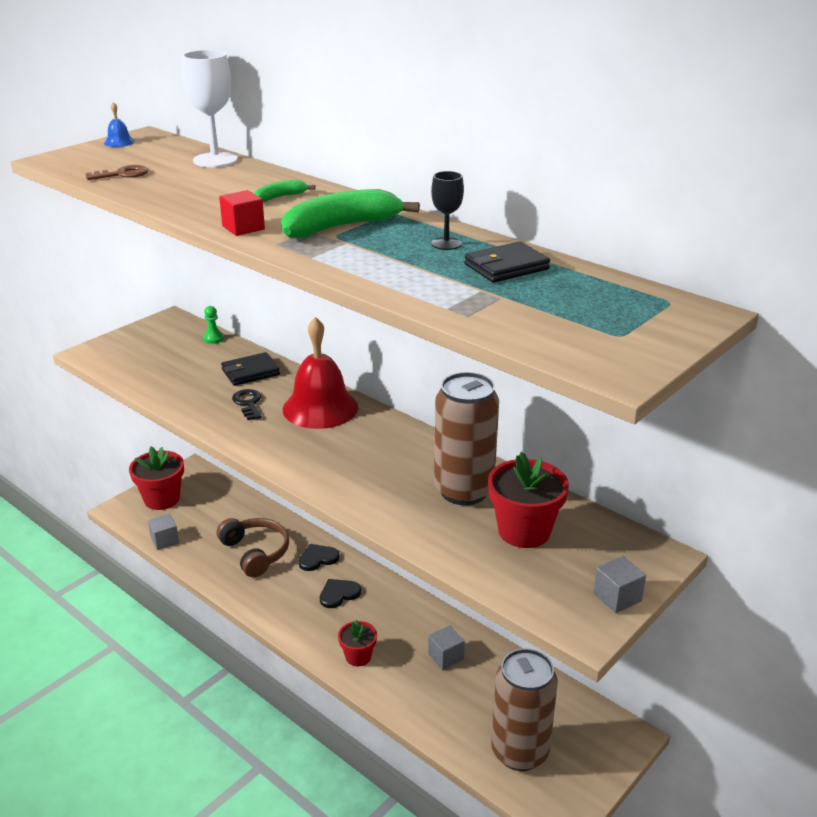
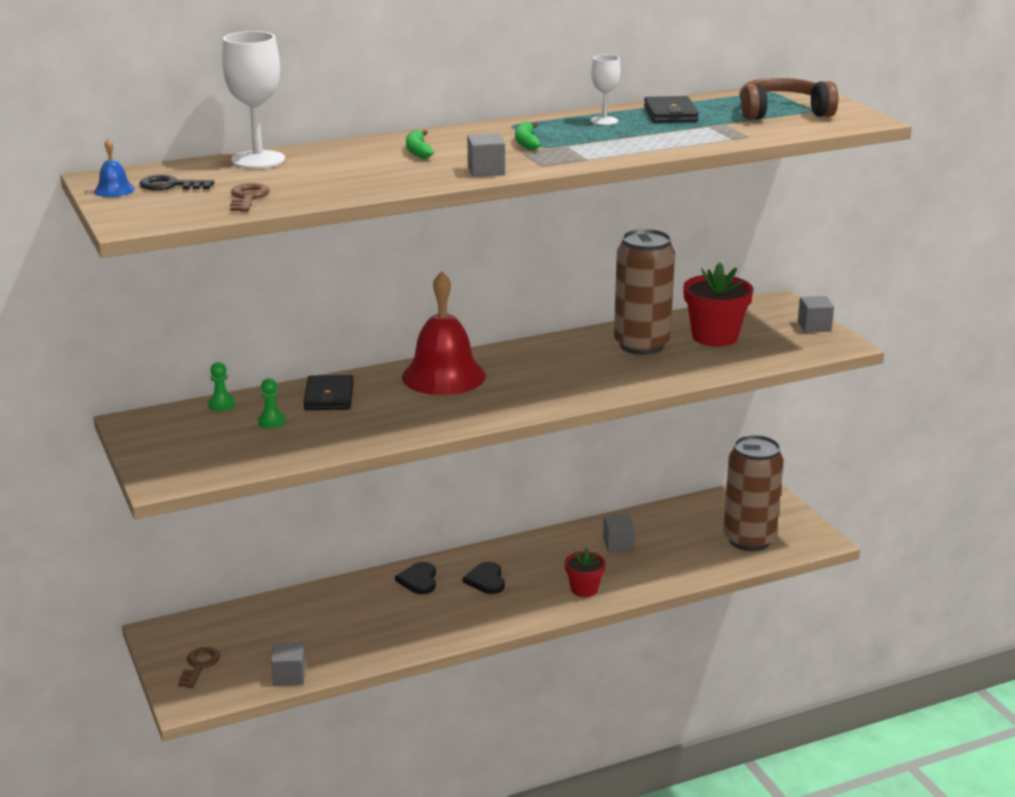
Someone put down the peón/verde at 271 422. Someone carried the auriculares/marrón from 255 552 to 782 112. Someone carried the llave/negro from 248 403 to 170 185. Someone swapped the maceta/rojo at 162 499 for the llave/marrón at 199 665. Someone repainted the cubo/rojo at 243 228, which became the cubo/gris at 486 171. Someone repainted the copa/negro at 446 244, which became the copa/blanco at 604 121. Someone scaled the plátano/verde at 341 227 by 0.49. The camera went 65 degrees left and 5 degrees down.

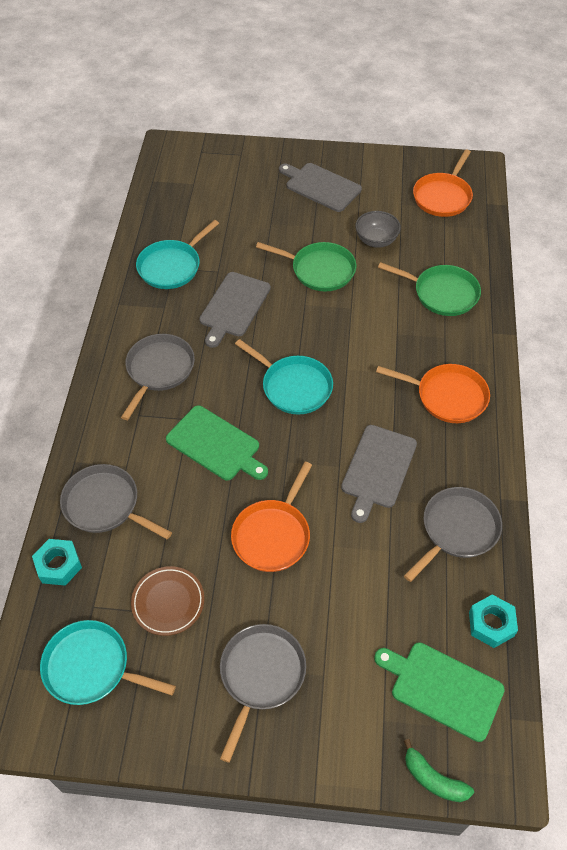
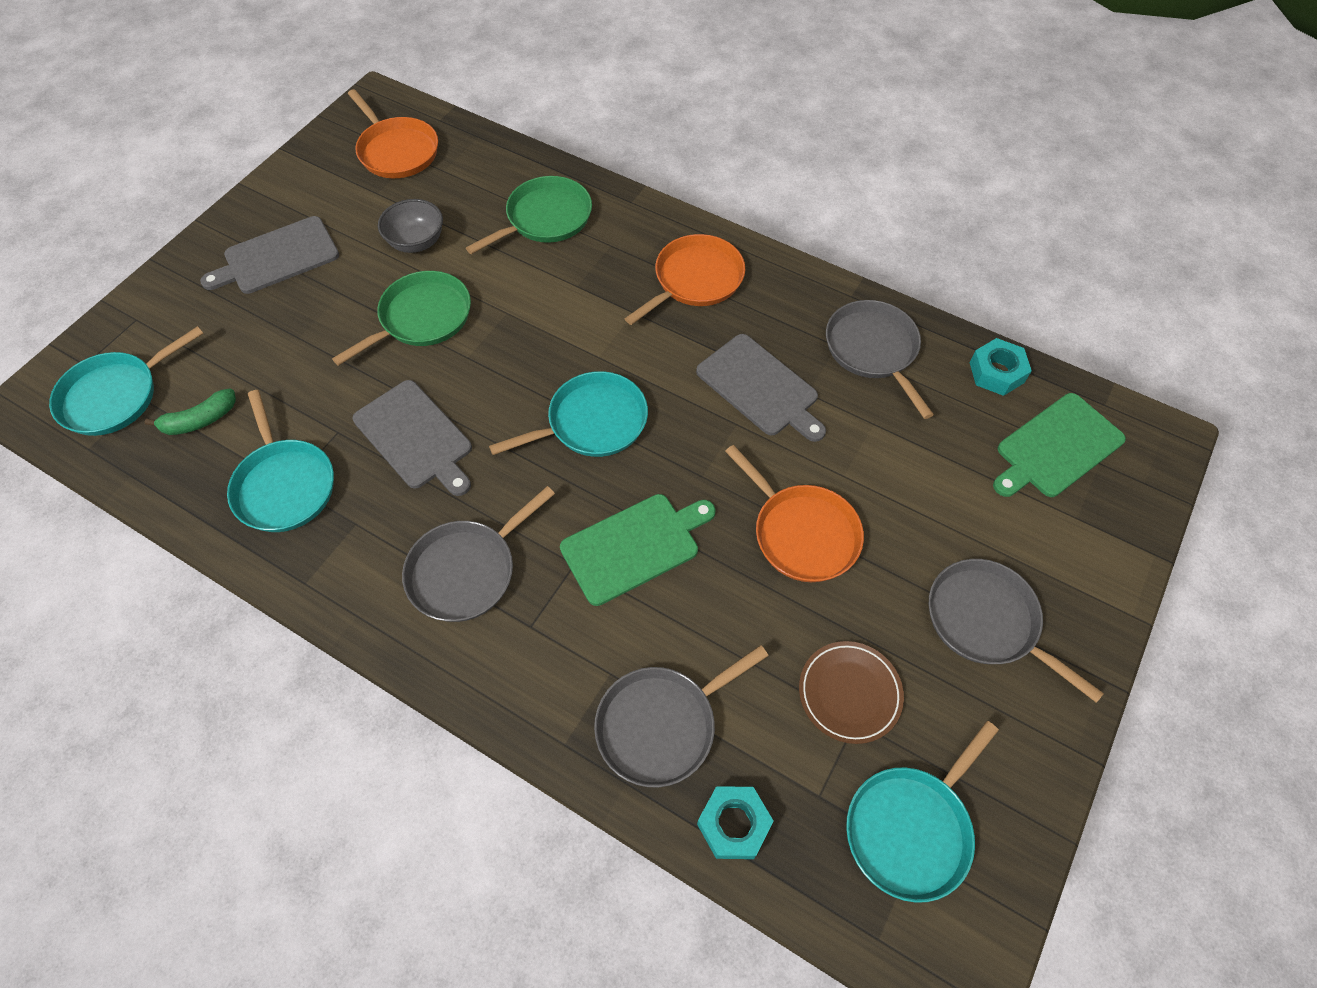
Someone put down the sartén/turquesa at 115 396. Someone carried the plátano/verde from 433 779 to 200 420. Someone rotated the sartén/gris at 159 370 by 90 degrees counterclockwise. The camera went 65 degrees left and 5 degrees up.

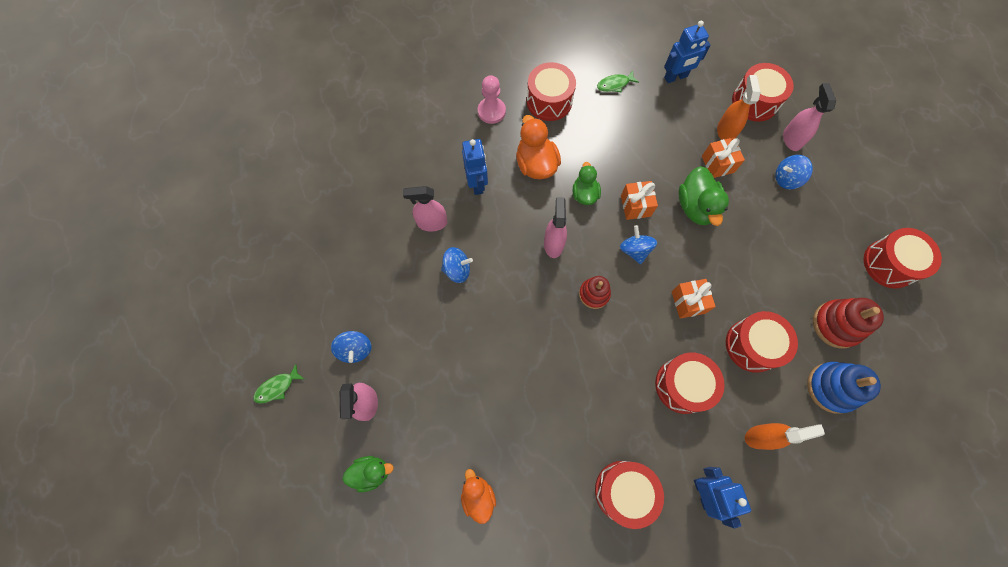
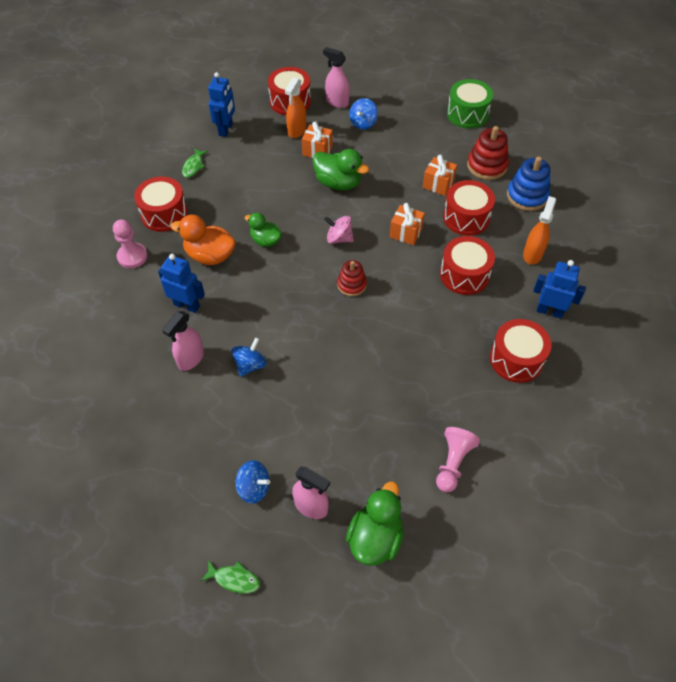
Someone took away the pulverizador/rosa at 553 244. Someone carried the regalo/naranja from 635 206 to 438 184. Someone swapped the pato/naranja at 478 496 for the peón/rosa at 453 463. Someone repainted the peonza/azul at 634 250, which became the peonza/rosa at 339 238. Someone repainted the tambor/rojo at 889 264, which became the tambor/verde at 467 114. Someone rotated the pez/verde at 277 387 by 75 degrees counterclockwise. Someone rotated the pulverizador/naranja at 725 131 by 105 degrees counterclockwise. Someone scaled the pato/verde at 371 472 by 1.53. The camera went 55 degrees left and 15 degrees down.

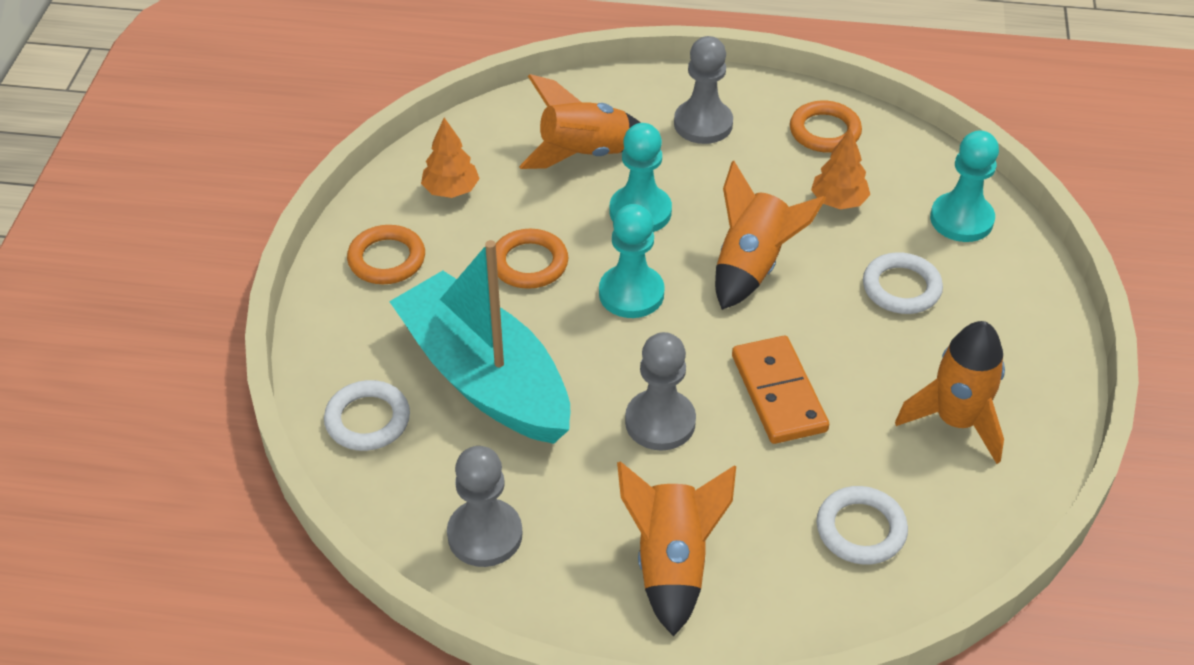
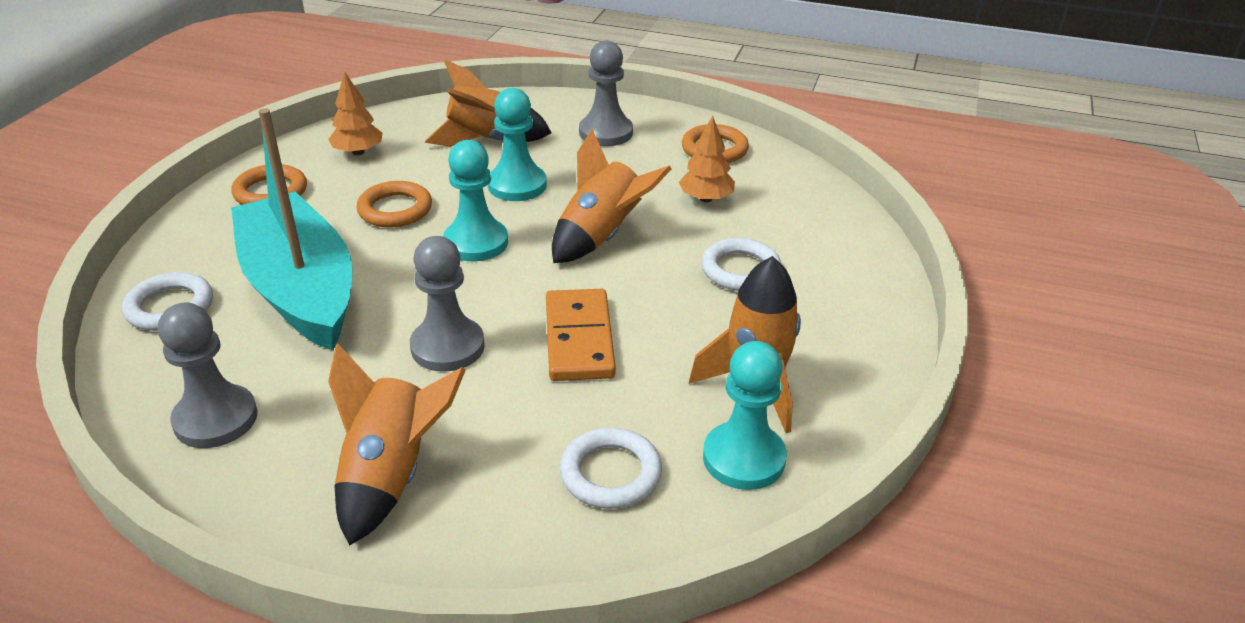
Someone carried the peón/turquesa from 961 219 to 743 458. The camera went 10 degrees right and 10 degrees down.

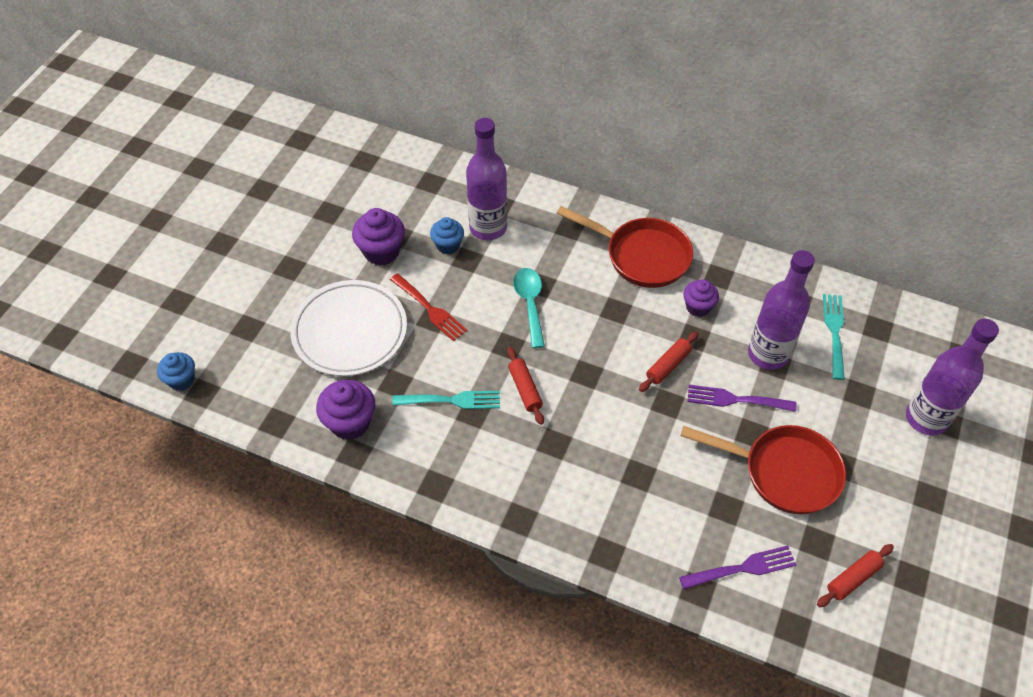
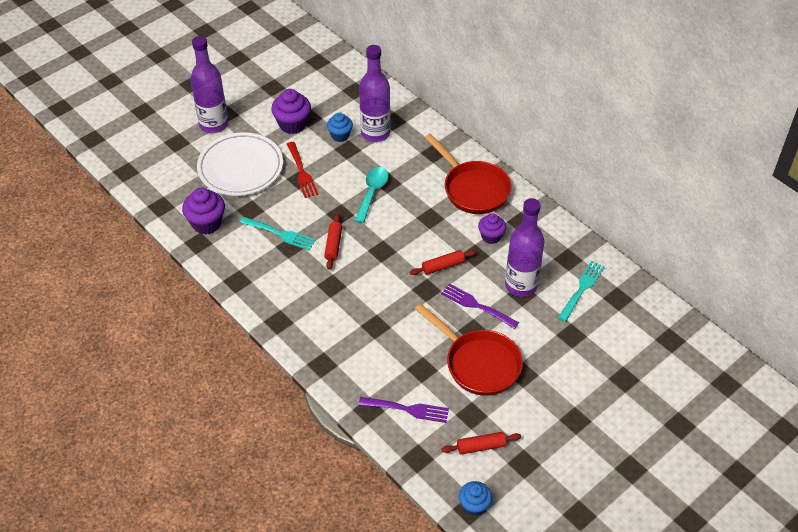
Someone carried the magdalena/azul from 181 380 to 474 505. Someone carried the botella/morado from 926 418 to 213 124. The camera went 25 degrees right and 5 degrees down.

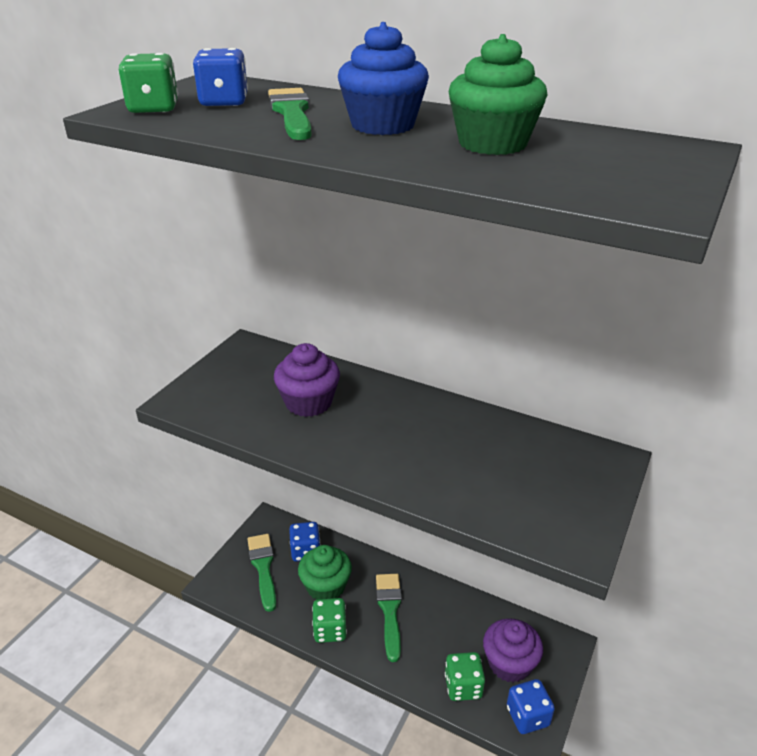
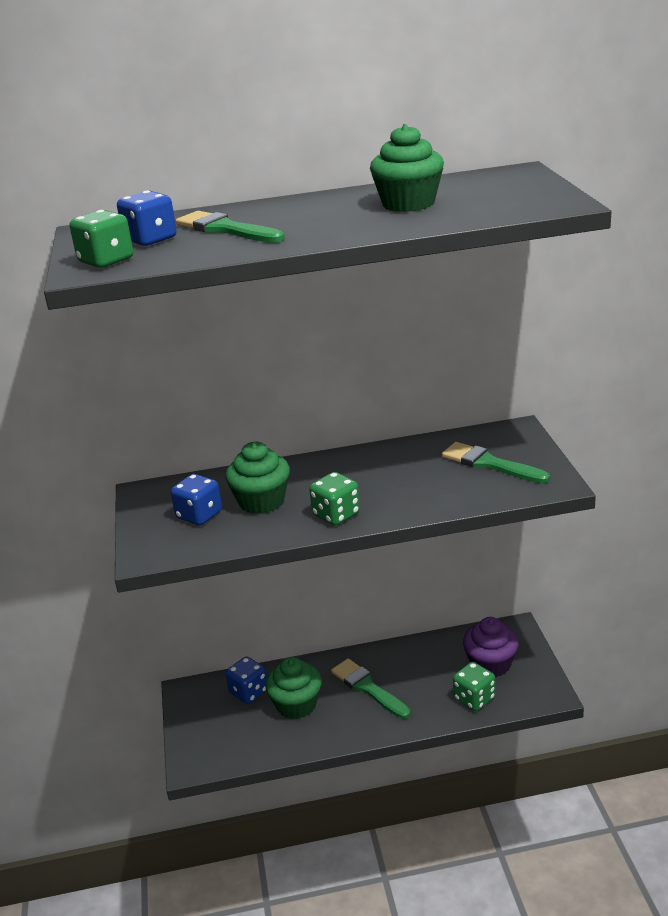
Someone took away the magdalena/azul at 382 125. Someone carried the pincel/verde from 263 567 to 489 464. Someone carried the dado/verde from 330 630 to 336 515. Someone carried the dado/azul from 527 716 to 199 515. Someone repainted the magdalena/morado at 308 402, which became the magdalena/verde at 261 501. The camera went 35 degrees left and 5 degrees down.

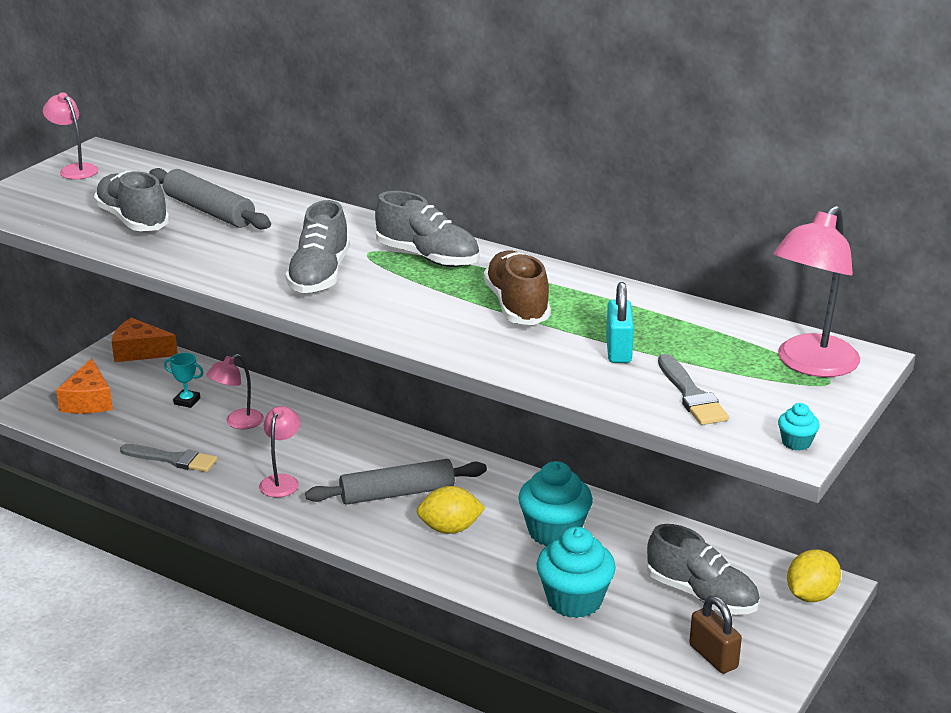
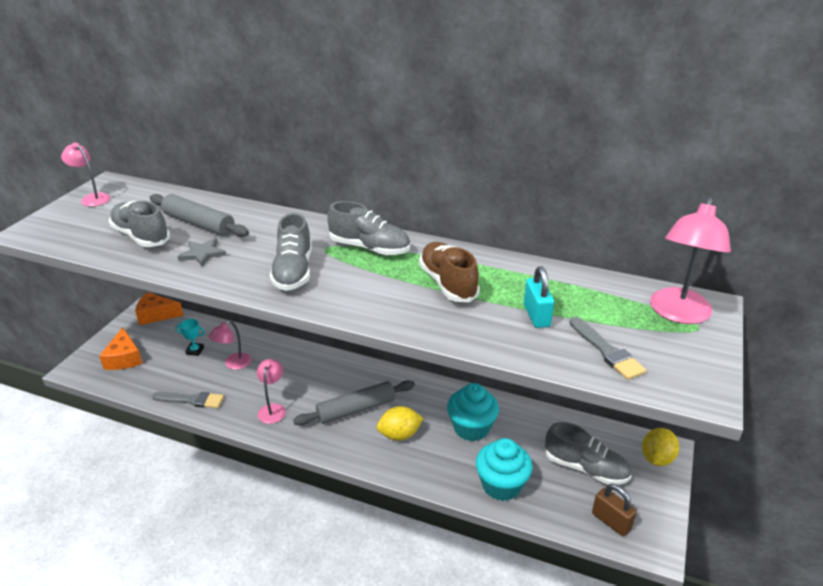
Someone took away the magdalena/turquesa at 796 442. Someone put down the estrella/gris at 202 254. The camera went 10 degrees left and 5 degrees up.

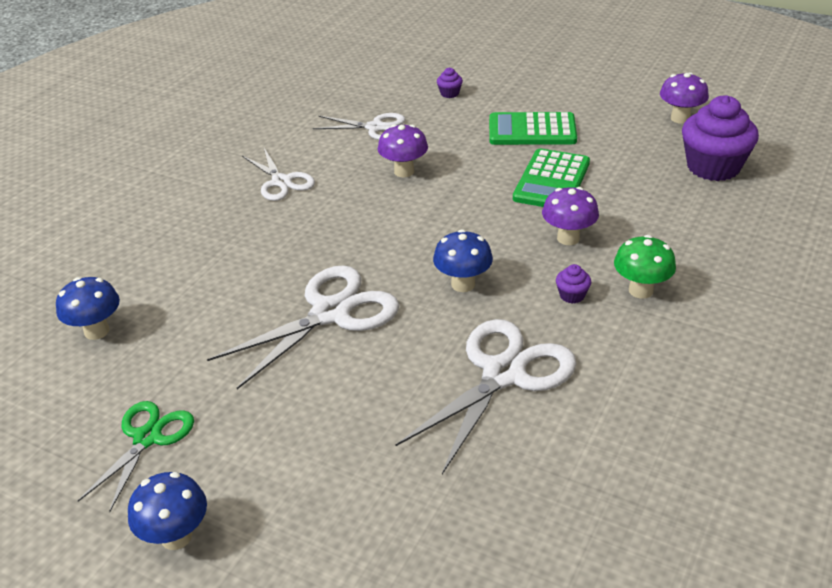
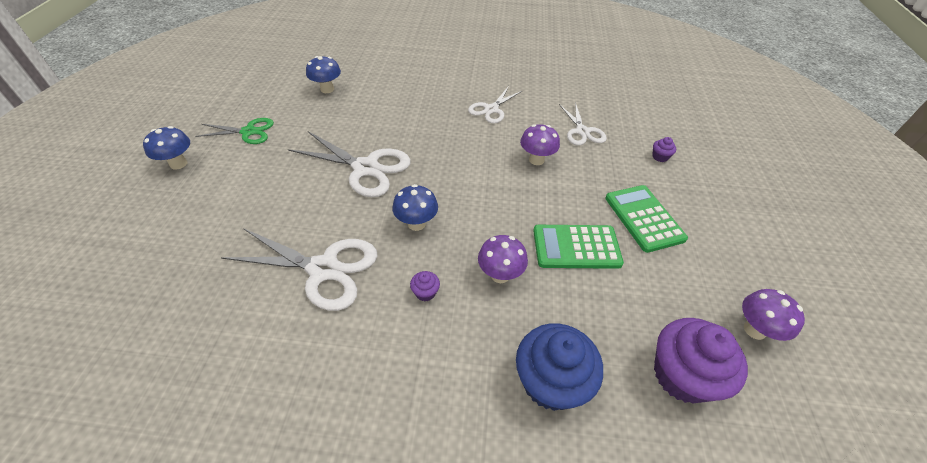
Someone took away the seta/verde at 640 290. Someone put down the magdalena/azul at 551 382. The camera went 65 degrees right and 10 degrees up.

